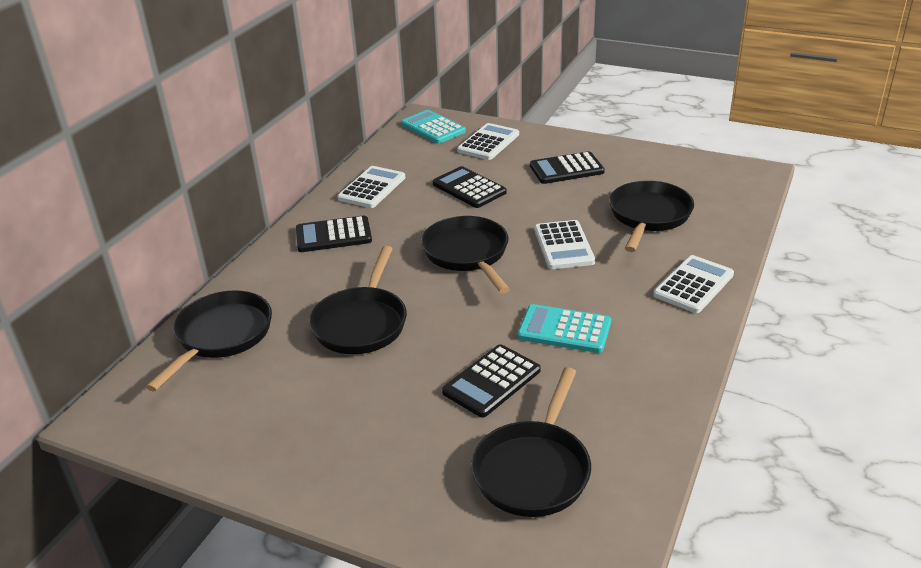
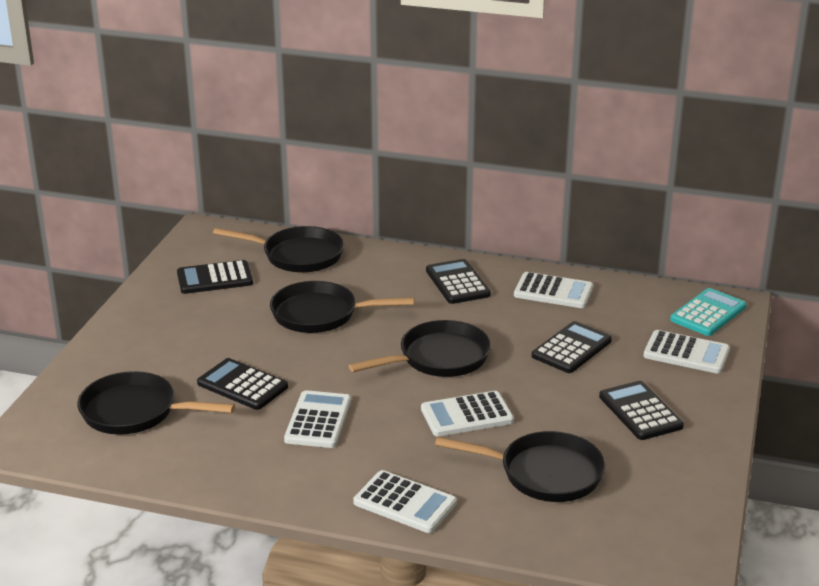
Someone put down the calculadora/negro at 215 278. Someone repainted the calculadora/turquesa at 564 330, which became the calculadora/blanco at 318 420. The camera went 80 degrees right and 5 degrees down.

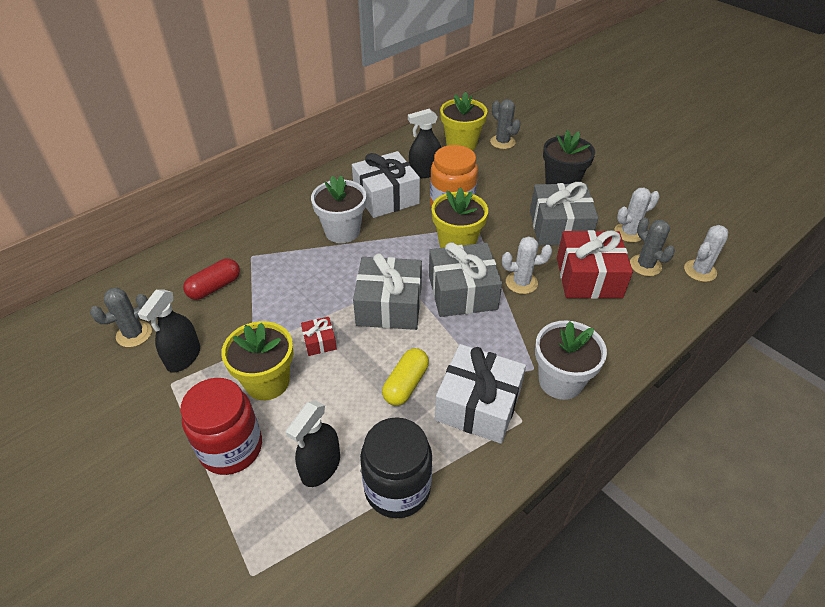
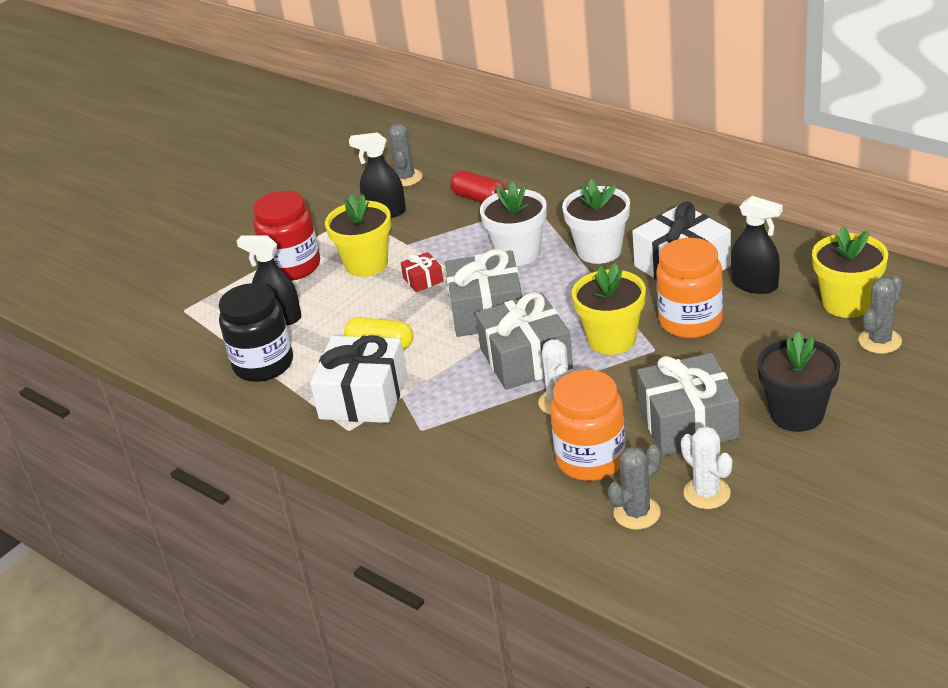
Someone took away the cactus/blanco at 700 271. Someone carried the maceta/blanco from 560 381 to 518 253. Someone swapped the regalo/rojo at 588 277 for the tarro/naranja at 591 460. Someone rotated the cactus/gris at 134 334 by 45 degrees clockwise. Someone rotated the pulverizador/negro at 424 172 by 150 degrees clockwise. The camera went 85 degrees right and 10 degrees down.

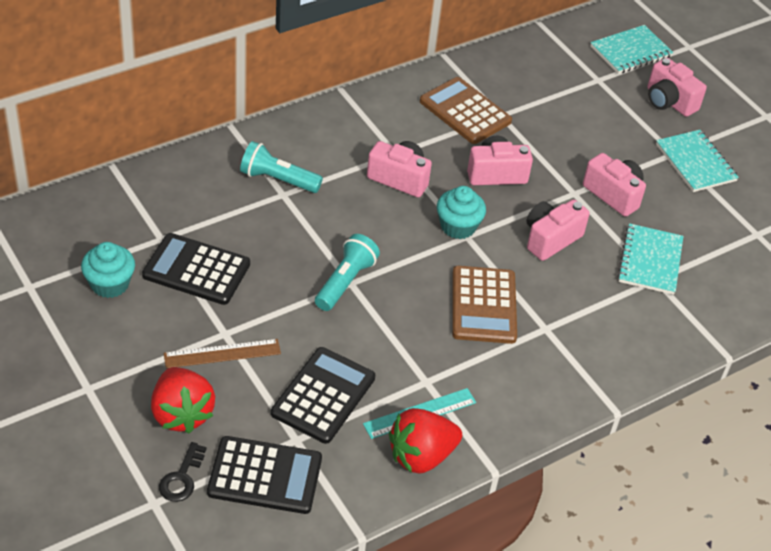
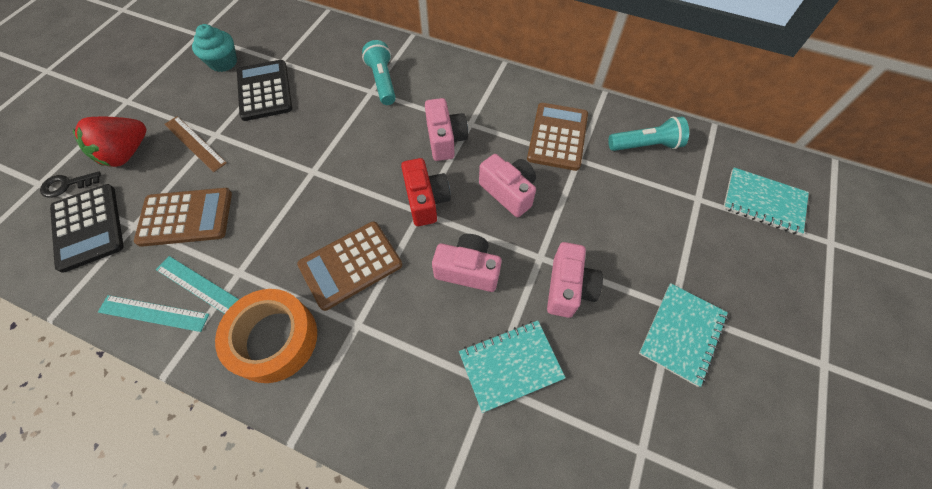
Someone took away the cámara/rosa at 669 101. Someone put down the cinta adhesiva/naranja at 274 339. Someone carried the lámpara de mano/turquesa from 345 282 to 645 145. Someone swapped the fresa/rojo at 421 456 for the regla/turquesa at 154 313. Someone swapped the magdalena/turquesa at 458 226 for the cámara/rojo at 426 200. Someone repainted the calculadora/negro at 323 396, which became the calculadora/marrón at 186 217. The camera went 60 degrees right and 15 degrees up.

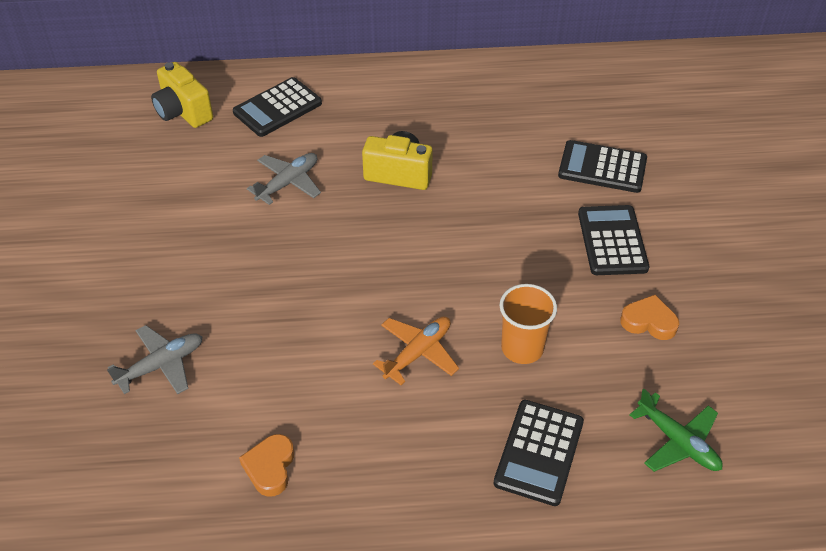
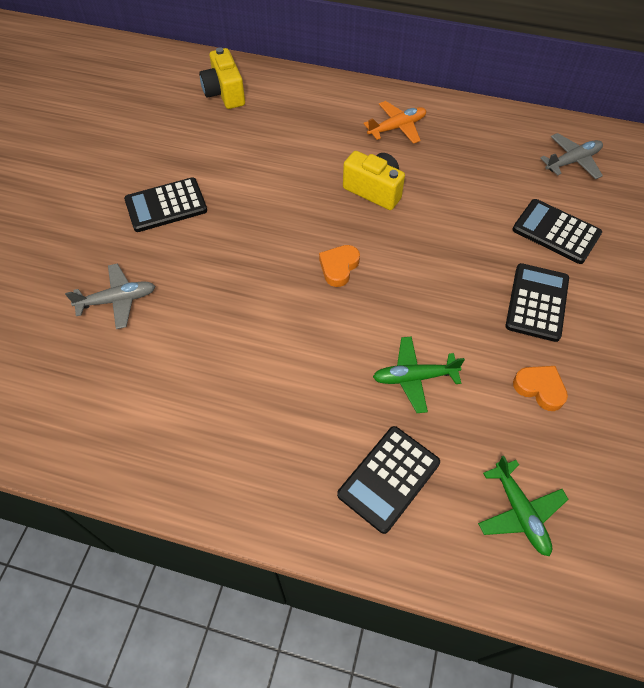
Someone carried the calculadora/negro from 277 108 to 166 205. Someone carried the corazón/naranja from 270 467 to 339 267. Someone carried the avión/gris from 288 183 to 572 161. Someone carried the avión/naranja from 418 353 to 397 127. Someone swapped the vaso/naranja at 522 348 for the avión/verde at 414 377. The camera went 20 degrees right and 10 degrees up.

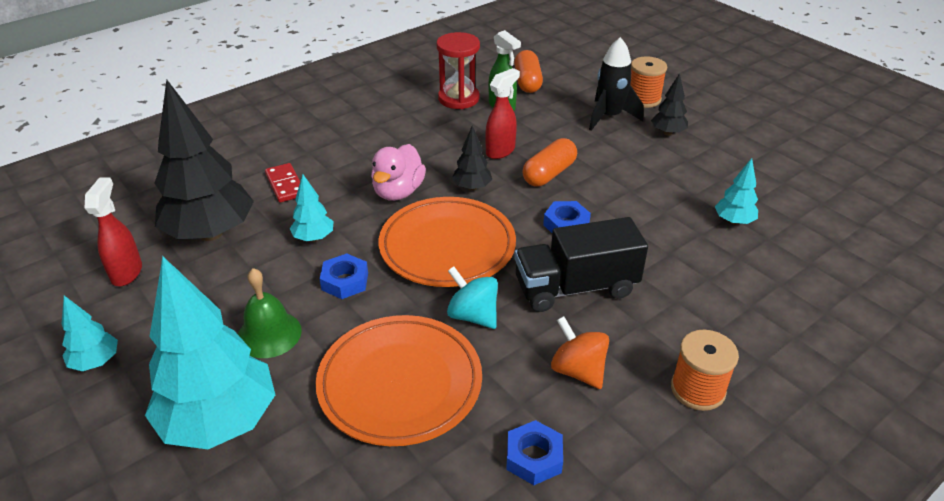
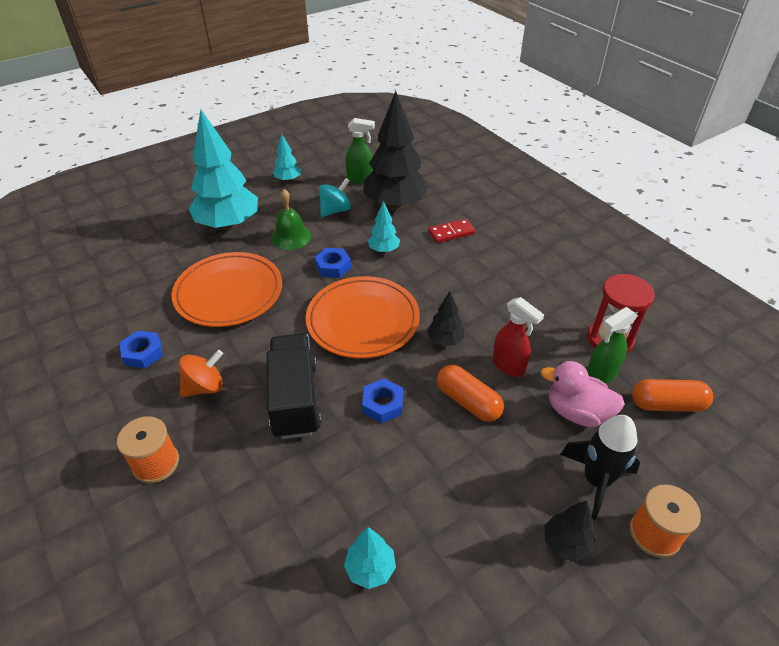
Someone carried the pato/rosa from 398 192 to 577 412. Someone carried the peonza/turquesa from 473 315 to 335 210. Someone repainted the pulverizador/rojo at 127 272, which became the pulverizador/verde at 360 179. The camera went 95 degrees right and 5 degrees up.

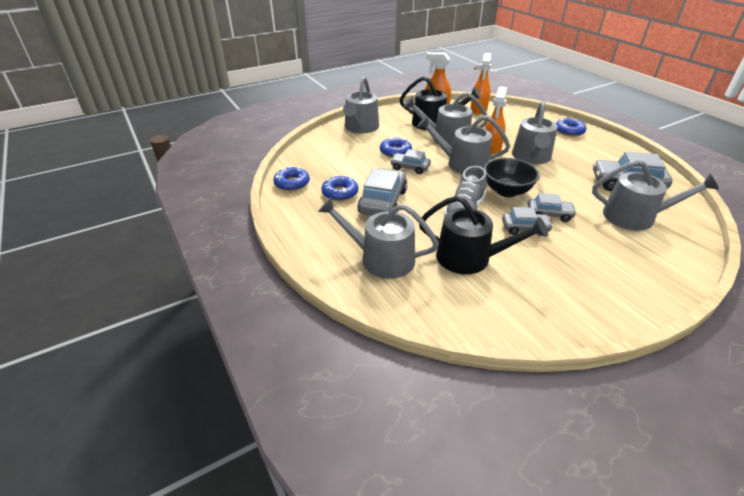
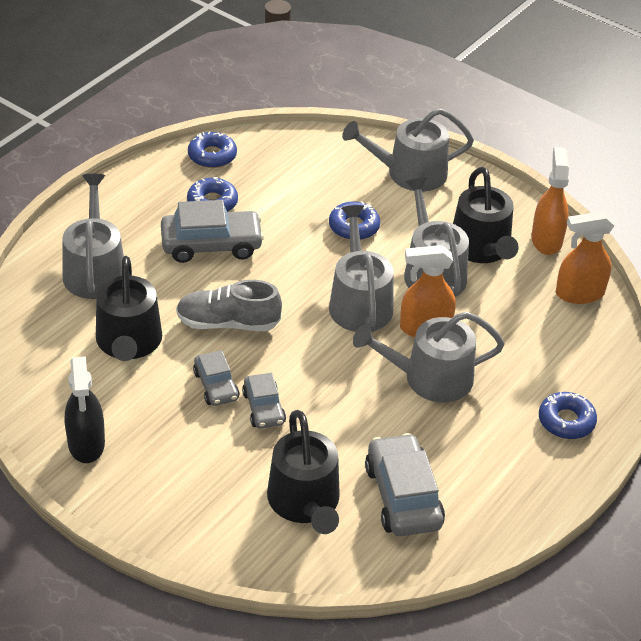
Someone took away the coche/gris at 410 168. Someone took away the cuenco/negro at 506 191. Someone put down the pulverizador/negro at 86 444. Someone repainted the regadera/gris at 635 217, which became the regadera/negro at 305 503. The camera went 65 degrees right and 5 degrees up.

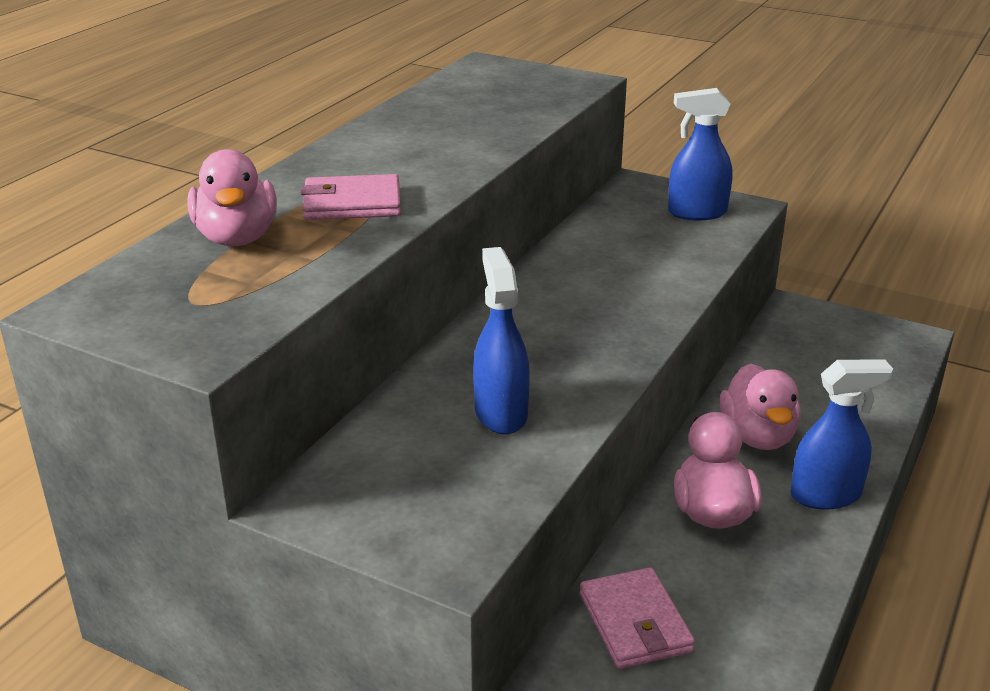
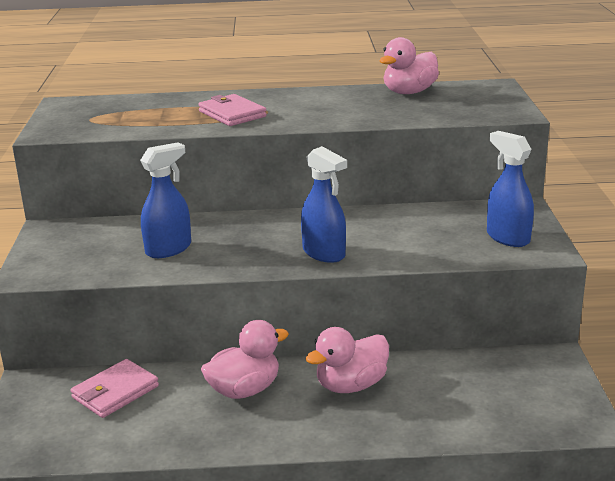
Someone carried the pato/rosa from 237 238 to 409 92. Someone carried the pulverizador/azul from 826 495 to 324 253. The camera went 60 degrees right and 5 degrees down.

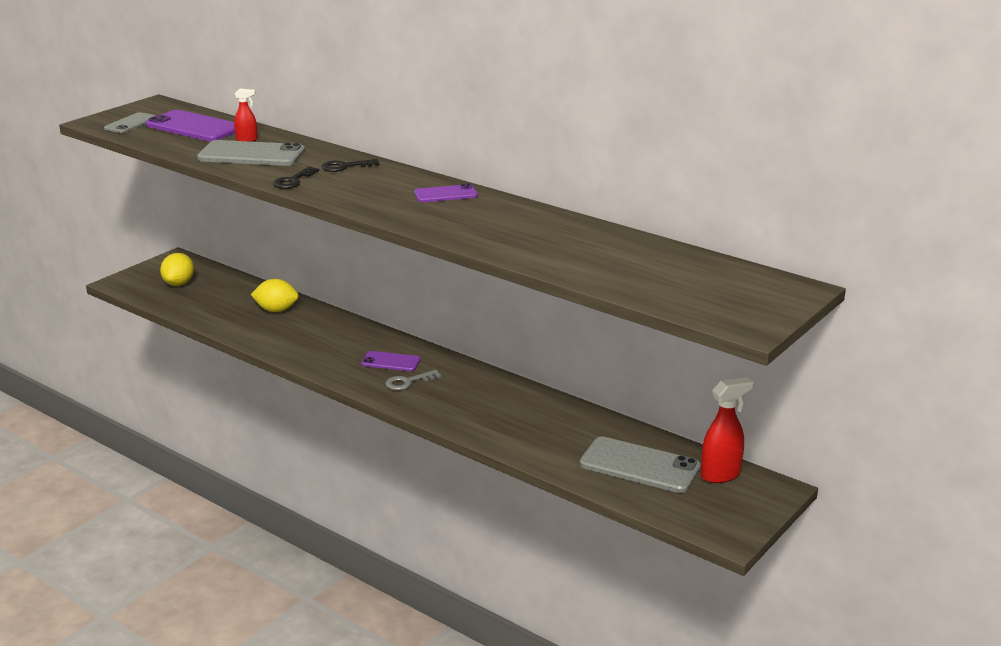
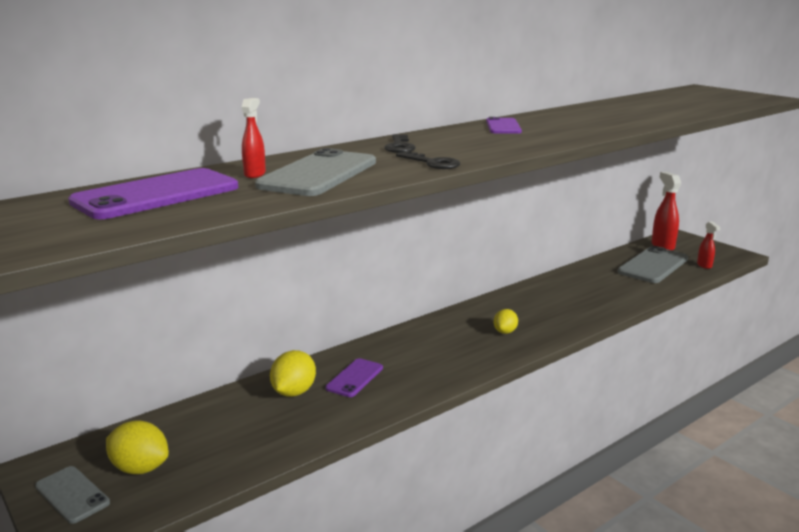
Someone put down the pulverizador/rojo at 704 265. Someone carried the móvil/gris from 131 123 to 72 494. Someone carried the móvil/morado from 391 362 to 354 378. Someone swapped the llave/gris at 408 382 for the limón/amarillo at 505 332. The camera went 75 degrees left and 5 degrees down.

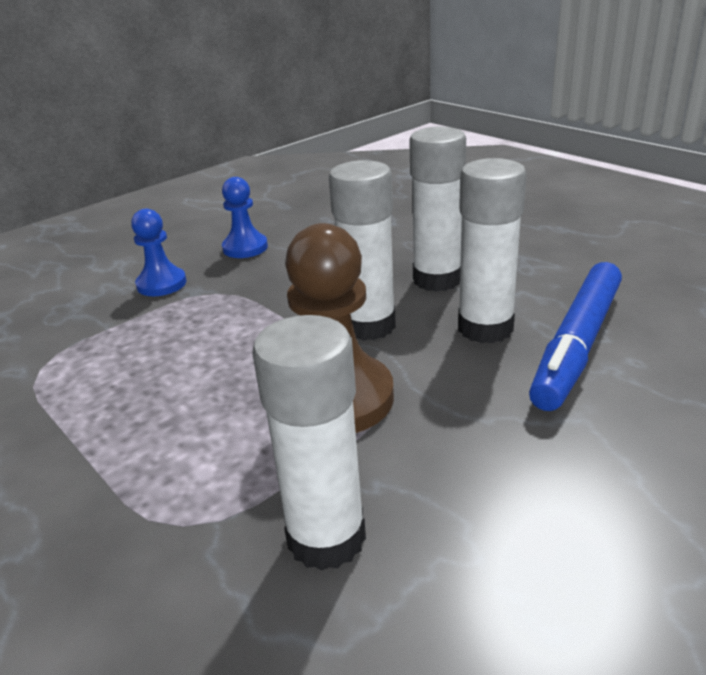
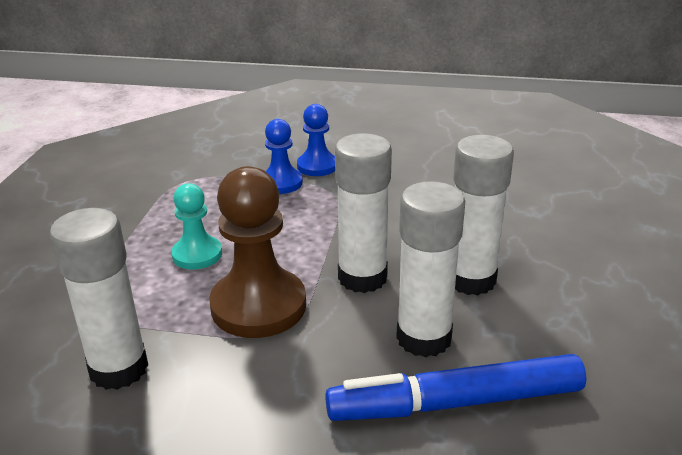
Someone put down the peón/turquesa at 197 254. Someone carried the peón/azul from 245 248 to 281 183. The camera went 50 degrees right and 0 degrees up.

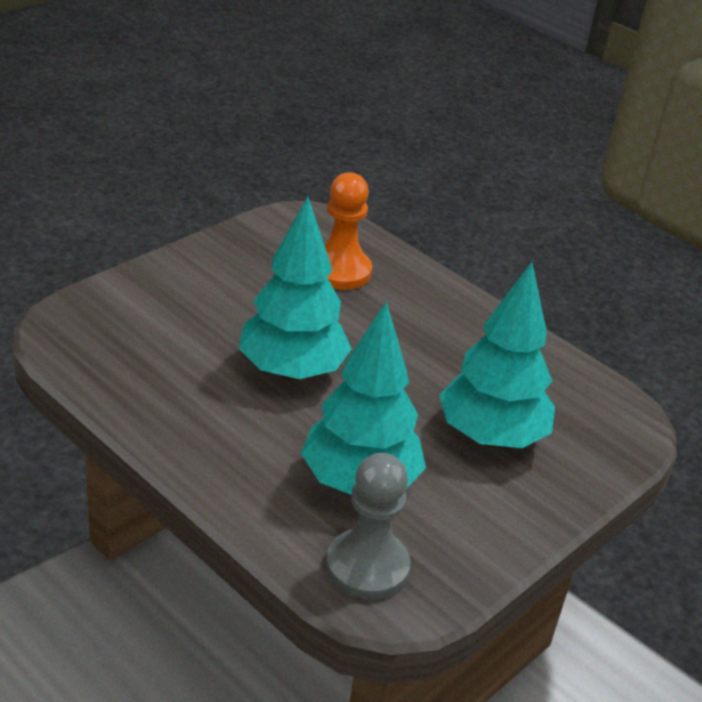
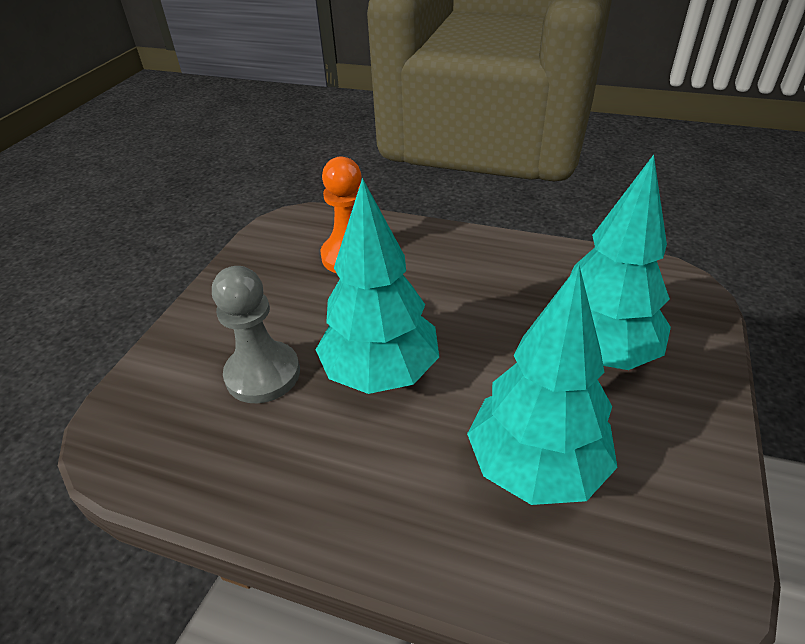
Someone carried the peón/gris from 367 567 to 263 374. The camera went 20 degrees left and 5 degrees up.

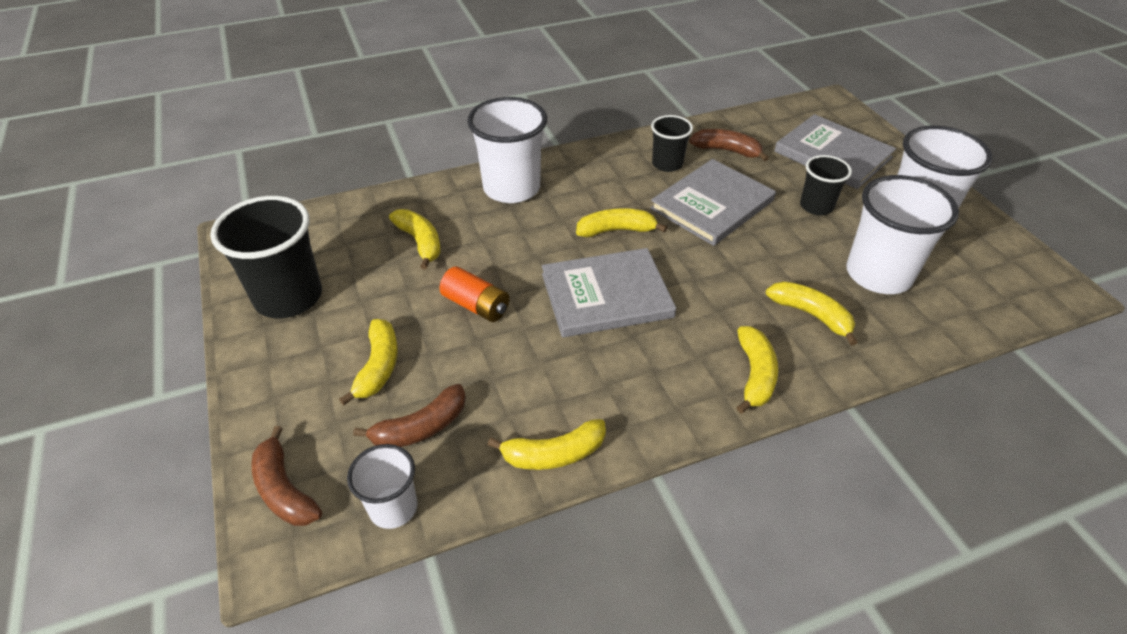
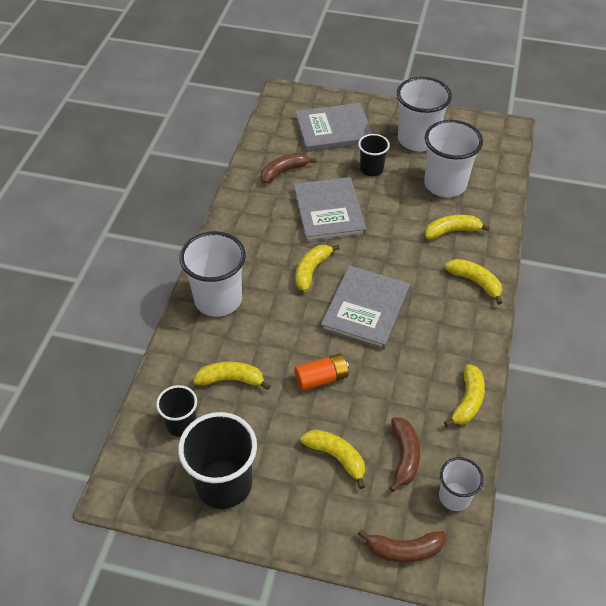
Someone carried the vaso/negro from 667 164 to 181 424. The camera went 55 degrees left and 5 degrees up.

